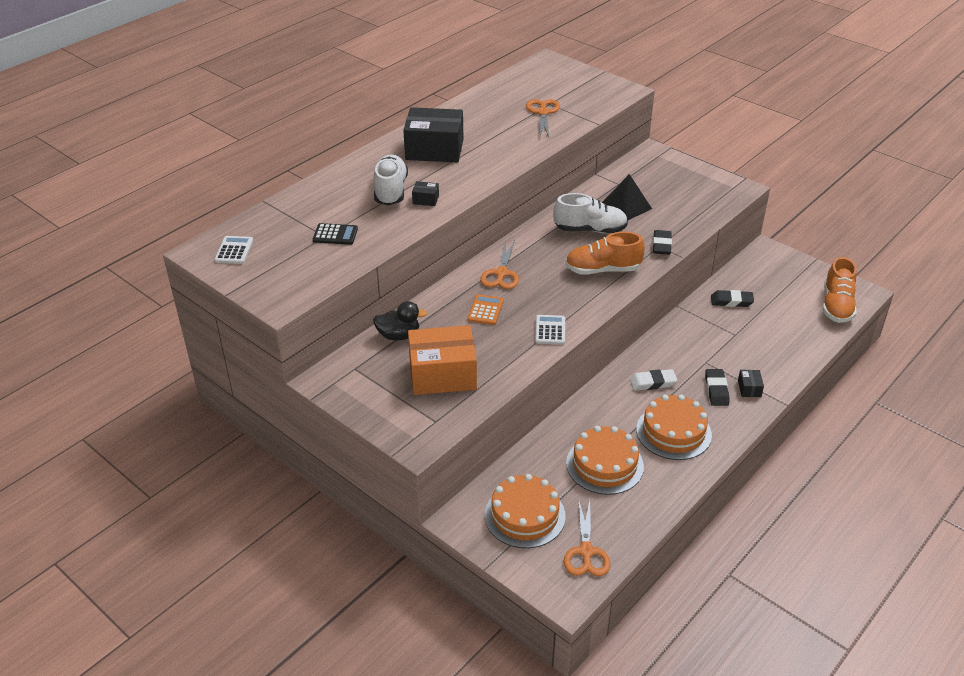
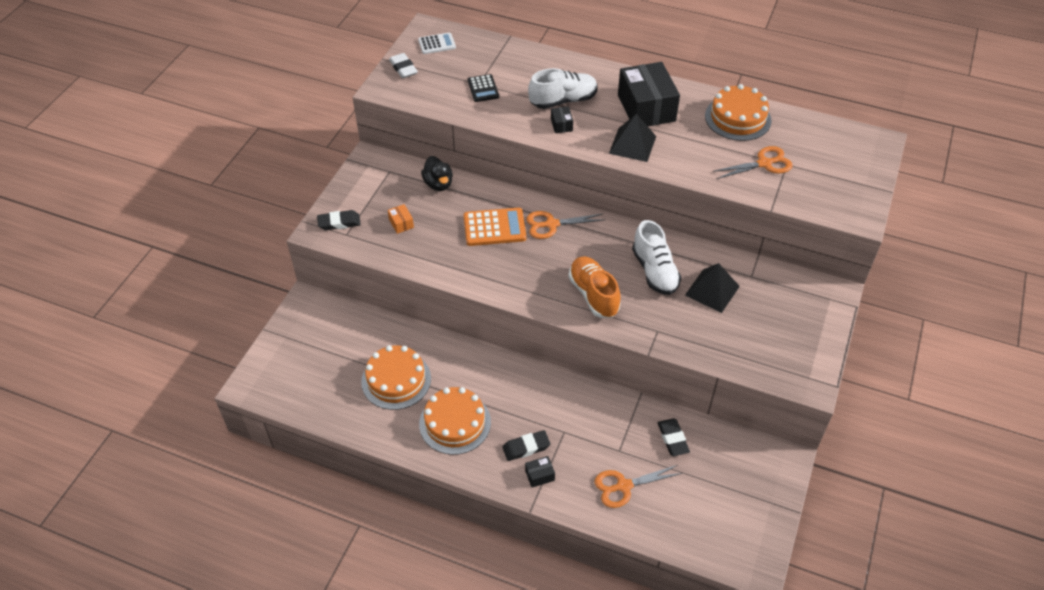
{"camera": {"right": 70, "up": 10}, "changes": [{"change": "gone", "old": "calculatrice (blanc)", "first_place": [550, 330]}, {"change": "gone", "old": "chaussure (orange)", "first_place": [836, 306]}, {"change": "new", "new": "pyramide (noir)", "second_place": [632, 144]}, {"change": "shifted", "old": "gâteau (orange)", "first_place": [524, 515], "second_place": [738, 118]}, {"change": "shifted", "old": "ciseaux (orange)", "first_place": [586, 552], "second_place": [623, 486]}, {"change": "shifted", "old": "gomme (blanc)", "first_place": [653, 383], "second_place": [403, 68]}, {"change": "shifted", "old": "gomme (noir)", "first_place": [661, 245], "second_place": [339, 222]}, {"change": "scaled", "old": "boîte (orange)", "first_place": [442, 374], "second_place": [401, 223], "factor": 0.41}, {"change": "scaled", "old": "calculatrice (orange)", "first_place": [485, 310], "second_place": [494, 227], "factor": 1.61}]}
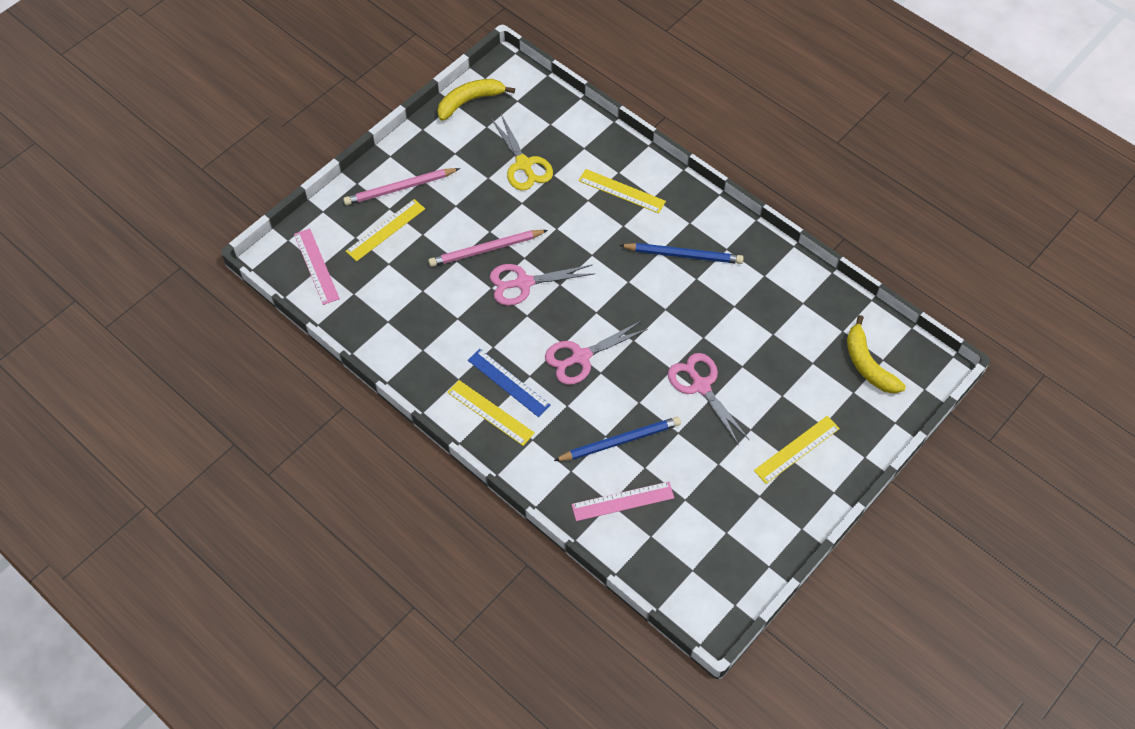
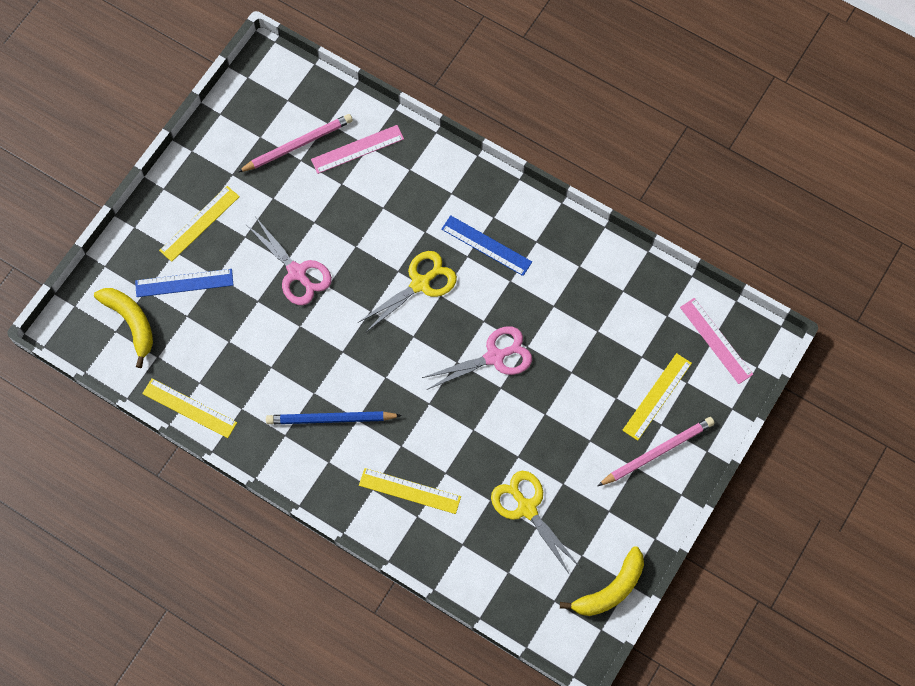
{"camera": {"right": 170, "up": 10}, "changes": [{"change": "gone", "old": "crayon (bleu)", "first_place": [619, 441]}, {"change": "new", "new": "règle (bleu)", "second_place": [184, 283]}, {"change": "shifted", "old": "crayon (rose)", "first_place": [486, 250], "second_place": [297, 144]}, {"change": "shifted", "old": "règle (jaune)", "first_place": [490, 412], "second_place": [189, 408]}, {"change": "repainted", "old": "ciseaux (rose)", "new": "ciseaux (jaune)", "first_place": [580, 357], "second_place": [420, 284]}]}
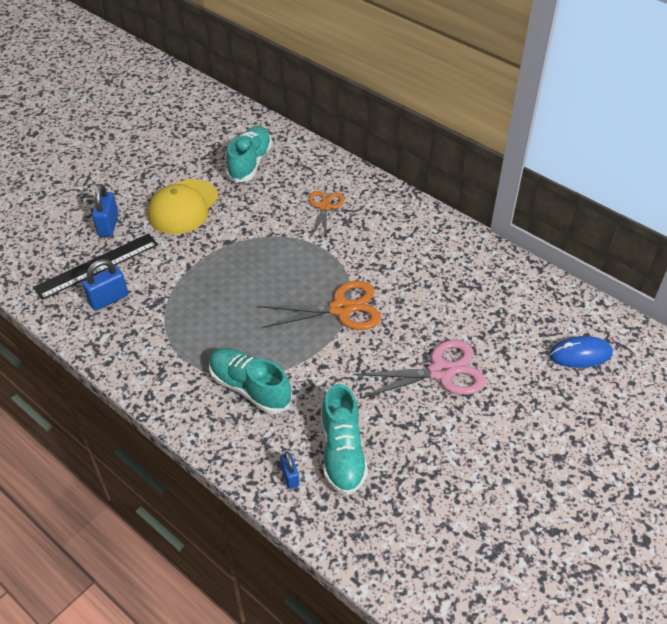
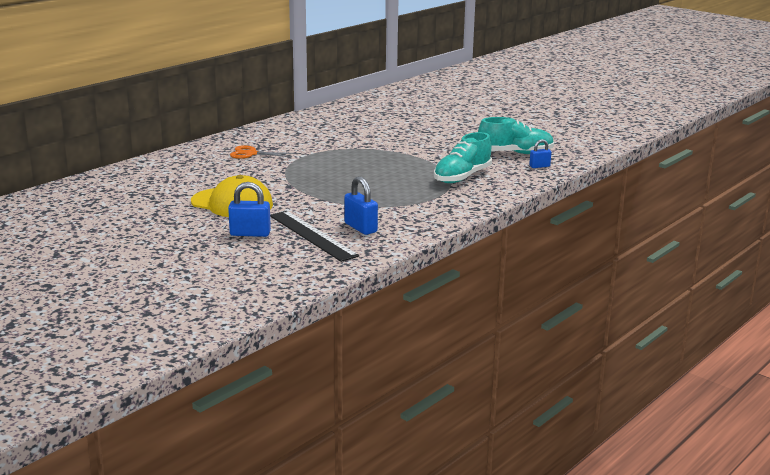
{"camera": {"right": -90, "up": -25}, "changes": [{"change": "gone", "old": "chaussure (turquoise)", "first_place": [250, 163]}, {"change": "gone", "old": "ciseaux (orange)", "first_place": [341, 309]}, {"change": "gone", "old": "ciseaux (rose)", "first_place": [440, 372]}, {"change": "gone", "old": "souris (bleu)", "first_place": [580, 354]}]}
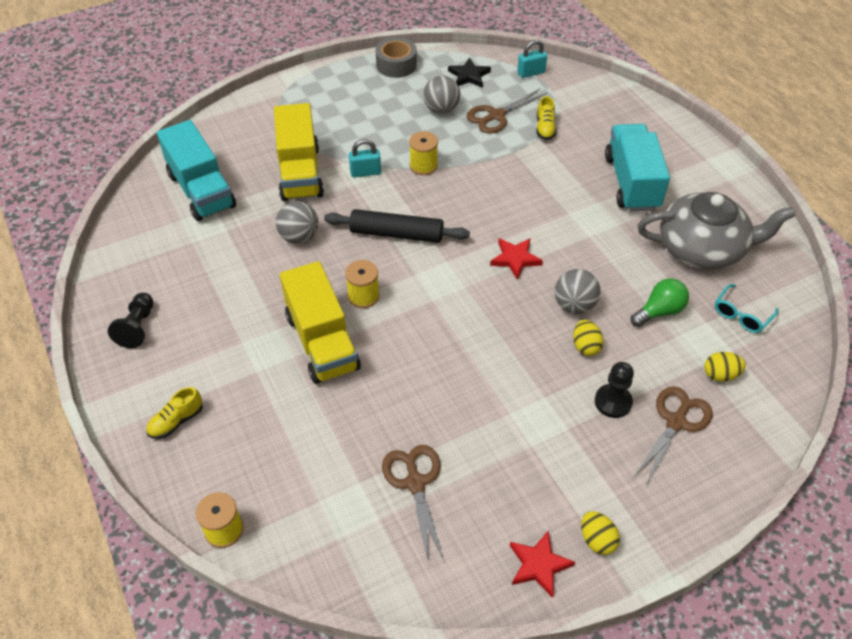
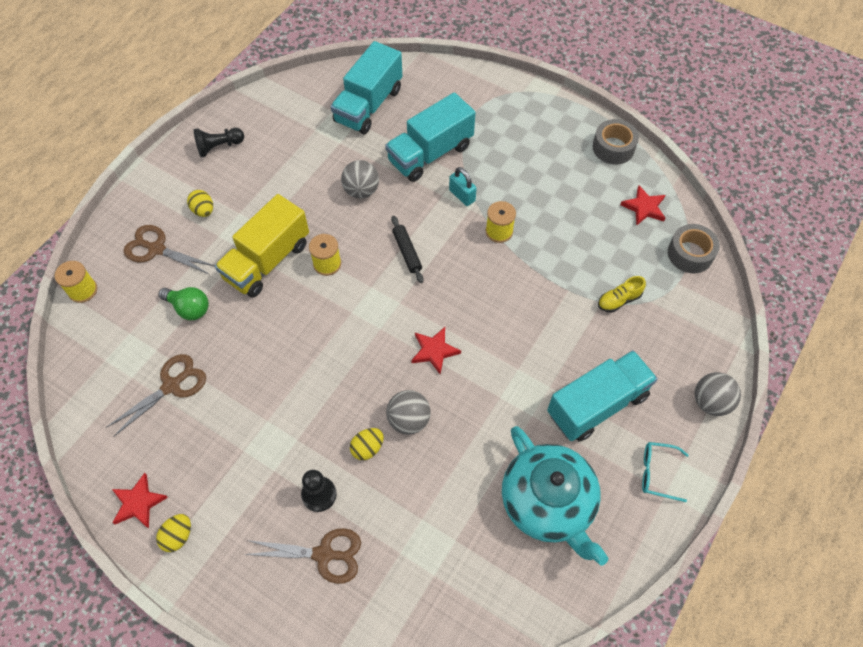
{"camera": {"right": 60, "up": 10}, "changes": [{"change": "gone", "old": "chaussure (jaune)", "first_place": [176, 421]}, {"change": "shifted", "old": "balle (gris)", "first_place": [441, 109], "second_place": [710, 402]}, {"change": "shifted", "old": "ciseaux (marron)", "first_place": [496, 116], "second_place": [156, 249]}, {"change": "shifted", "old": "ampoule (vert)", "first_place": [659, 311], "second_place": [189, 308]}, {"change": "shifted", "old": "œuf (jaune)", "first_place": [720, 375], "second_place": [203, 210]}, {"change": "shifted", "old": "lunettes (turquoise)", "first_place": [741, 315], "second_place": [657, 473]}, {"change": "swapped", "old": "cadenas (turquoise)", "new": "ruban adhésif (gris)", "first_place": [531, 73], "second_place": [690, 254]}, {"change": "repainted", "old": "camion (jaune)", "new": "camion (turquoise)", "first_place": [300, 172], "second_place": [430, 153]}, {"change": "repainted", "old": "étoile (noir)", "new": "étoile (rouge)", "first_place": [469, 76], "second_place": [644, 207]}, {"change": "repainted", "old": "théière (gris)", "new": "théière (turquoise)", "first_place": [702, 249], "second_place": [548, 502]}, {"change": "scaled", "old": "rouleau à pâtisserie (noir)", "first_place": [396, 233], "second_place": [407, 252], "factor": 0.61}]}
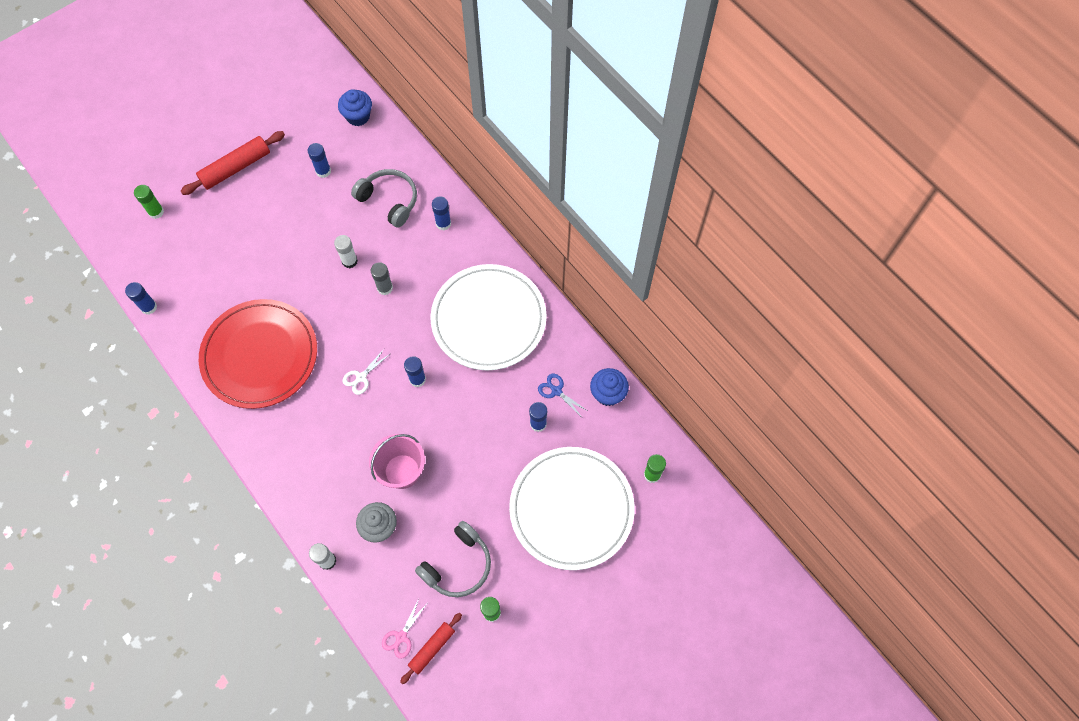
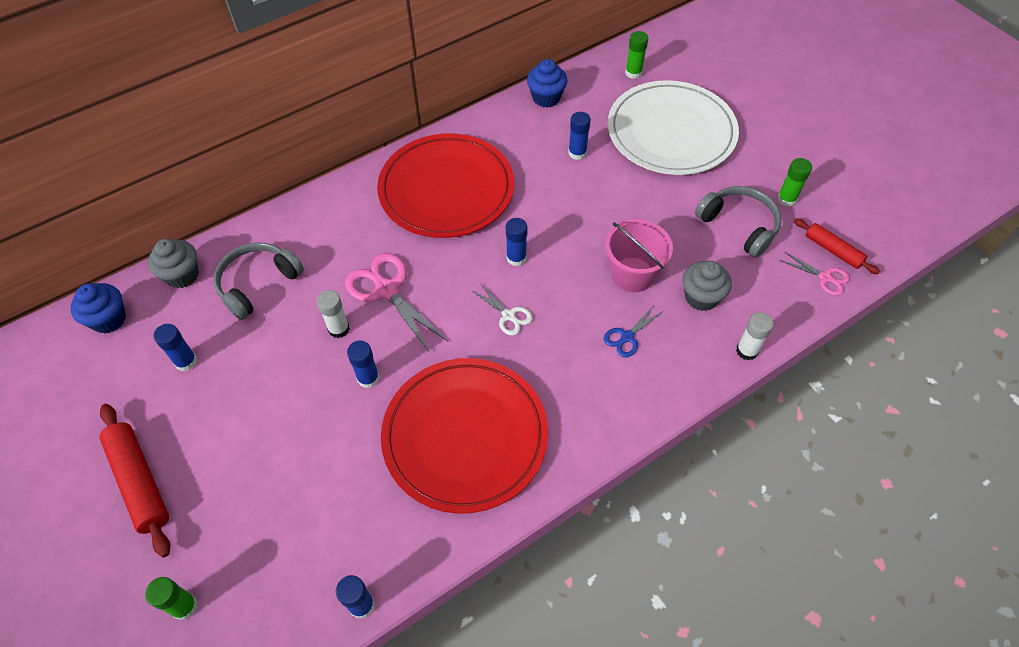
{"camera": {"right": -85, "up": -10}, "changes": [{"change": "new", "new": "muffin (gris)", "second_place": [182, 275]}, {"change": "shifted", "old": "bâton de colle (bleu)", "first_place": [443, 223], "second_place": [368, 378]}, {"change": "shifted", "old": "ciseaux (bleu)", "first_place": [556, 391], "second_place": [627, 337]}, {"change": "swapped", "old": "bâton de colle (gris)", "new": "ciseaux (rose)", "first_place": [385, 288], "second_place": [386, 290]}, {"change": "repainted", "old": "assiette (blanc)", "new": "assiette (rouge)", "first_place": [488, 319], "second_place": [446, 189]}]}
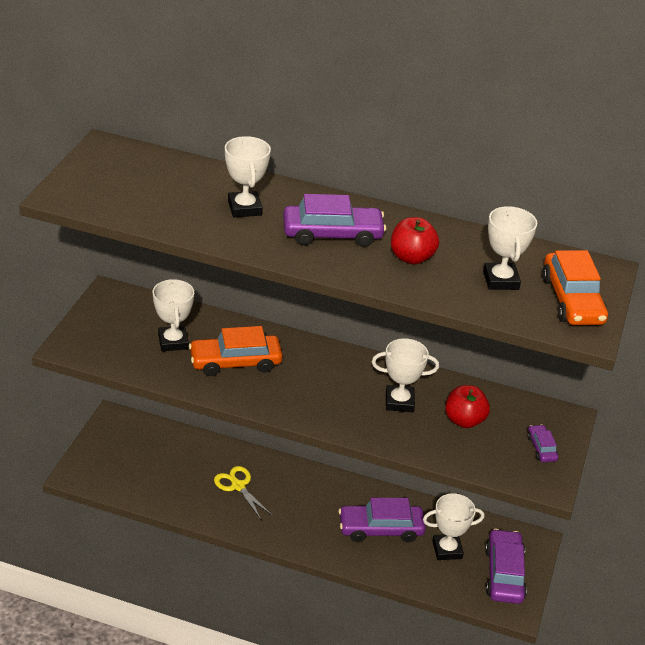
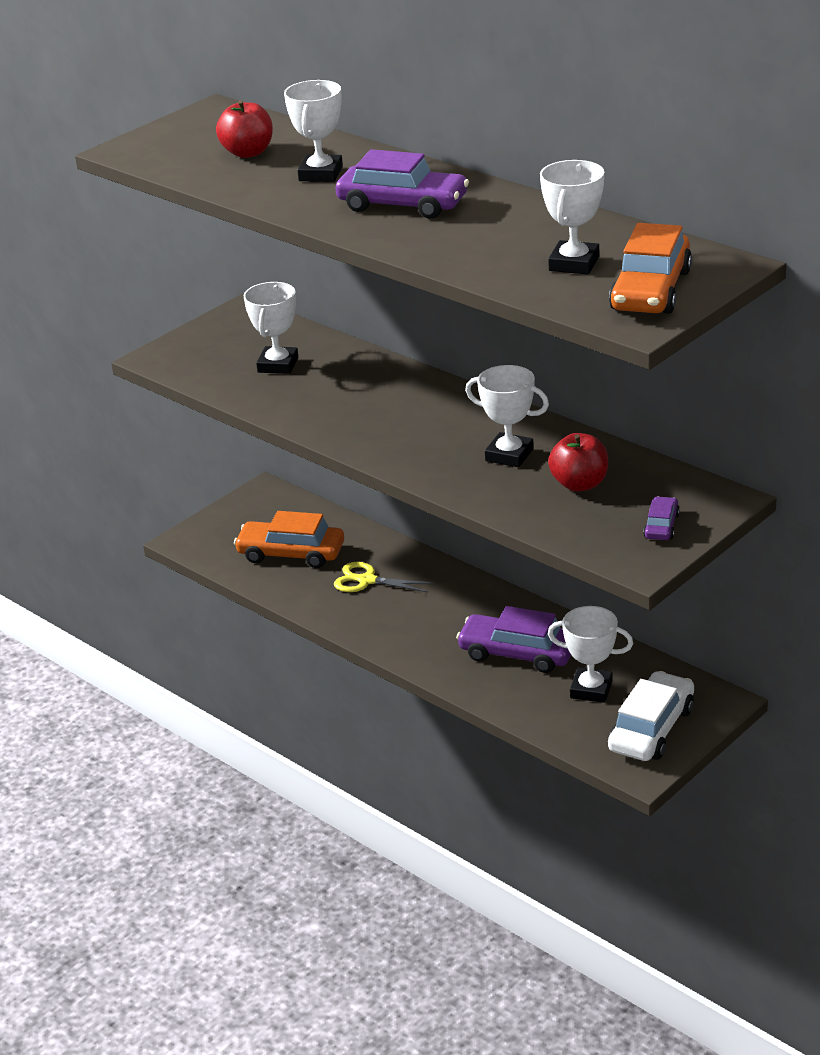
{"camera": {"right": 30, "up": -5}, "changes": [{"change": "shifted", "old": "voiture (orange)", "first_place": [235, 362], "second_place": [291, 553]}, {"change": "shifted", "old": "pomme (rouge)", "first_place": [411, 257], "second_place": [248, 153]}, {"change": "repainted", "old": "voiture (violet)", "new": "voiture (blanc)", "first_place": [504, 574], "second_place": [651, 729]}, {"change": "rotated", "old": "ciseaux (jaune)", "first_place": [238, 486], "second_place": [367, 580], "degrees": -60}]}
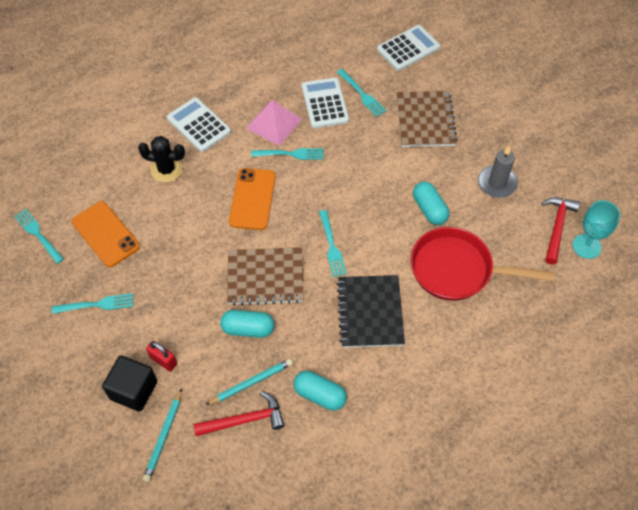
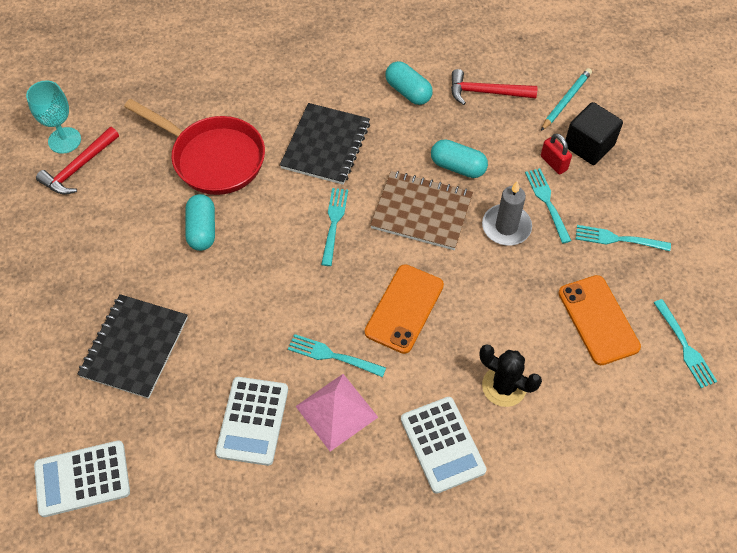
{"camera": {"right": -160, "up": 0}, "changes": [{"change": "gone", "old": "crayon (turquoise)", "first_place": [251, 382]}, {"change": "shifted", "old": "fourchette (turquoise)", "first_place": [362, 94], "second_place": [547, 202]}, {"change": "shifted", "old": "bougie (gris)", "first_place": [497, 183], "second_place": [506, 227]}, {"change": "repainted", "old": "carnet (marron)", "new": "carnet (noir)", "first_place": [425, 120], "second_place": [134, 347]}]}
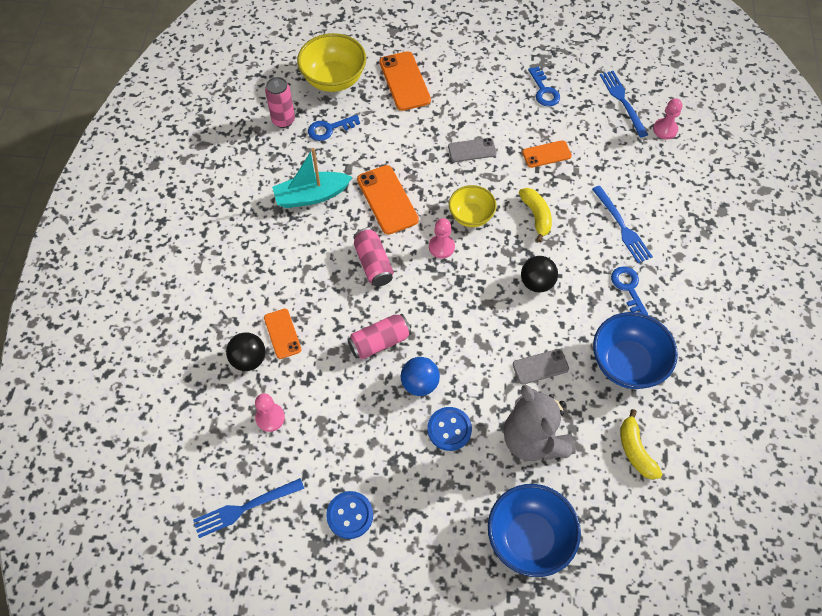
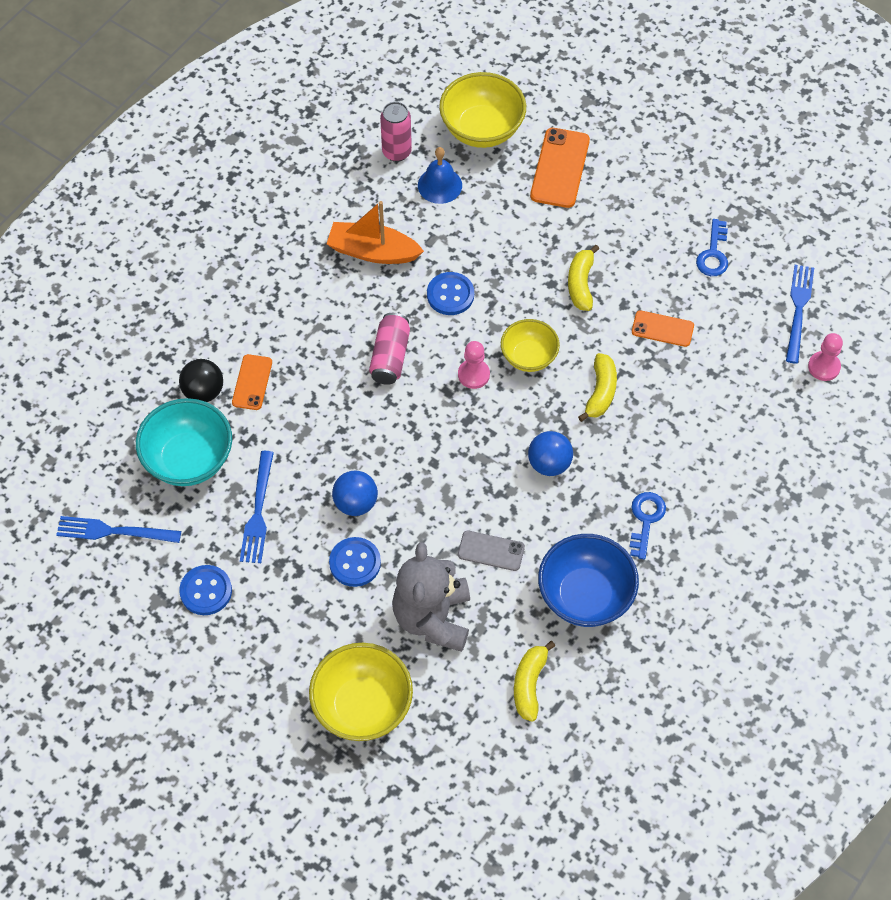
{"camera": {"right": 30, "up": 0}, "changes": [{"change": "gone", "old": "canette (rose)", "first_place": [379, 342]}, {"change": "shifted", "old": "fourchette (bleu)", "first_place": [622, 227], "second_place": [258, 513]}, {"change": "swapped", "old": "pion (rose)", "new": "bol (turquoise)", "first_place": [270, 418], "second_place": [189, 459]}, {"change": "swapped", "old": "clé (bleu)", "new": "cloche (bleu)", "first_place": [329, 129], "second_place": [440, 185]}, {"change": "swapped", "old": "téléphone (orange)", "new": "bouton (bleu)", "first_place": [387, 200], "second_place": [450, 295]}, {"change": "swapped", "old": "téléphone (gris)", "new": "banane (jaune)", "first_place": [472, 150], "second_place": [581, 284]}, {"change": "repainted", "old": "bateau (turquoise)", "new": "bateau (orange)", "first_place": [311, 196], "second_place": [373, 251]}, {"change": "repainted", "old": "bol (bleu)", "new": "bol (jaune)", "first_place": [529, 538], "second_place": [362, 706]}, {"change": "repainted", "old": "balle (noir)", "new": "balle (bleu)", "first_place": [537, 283], "second_place": [549, 464]}]}
